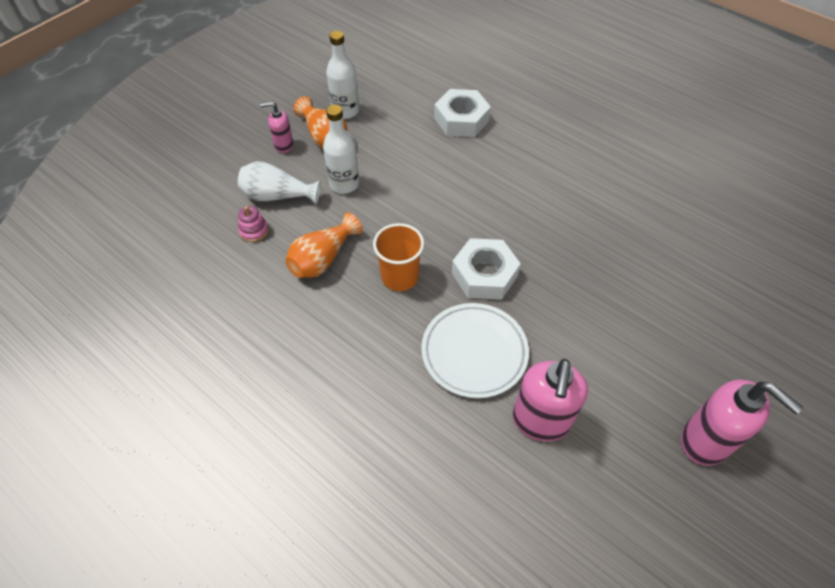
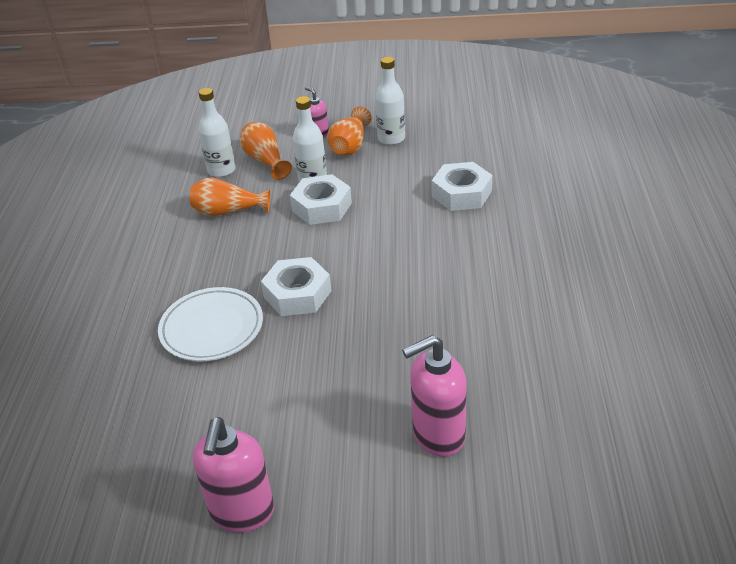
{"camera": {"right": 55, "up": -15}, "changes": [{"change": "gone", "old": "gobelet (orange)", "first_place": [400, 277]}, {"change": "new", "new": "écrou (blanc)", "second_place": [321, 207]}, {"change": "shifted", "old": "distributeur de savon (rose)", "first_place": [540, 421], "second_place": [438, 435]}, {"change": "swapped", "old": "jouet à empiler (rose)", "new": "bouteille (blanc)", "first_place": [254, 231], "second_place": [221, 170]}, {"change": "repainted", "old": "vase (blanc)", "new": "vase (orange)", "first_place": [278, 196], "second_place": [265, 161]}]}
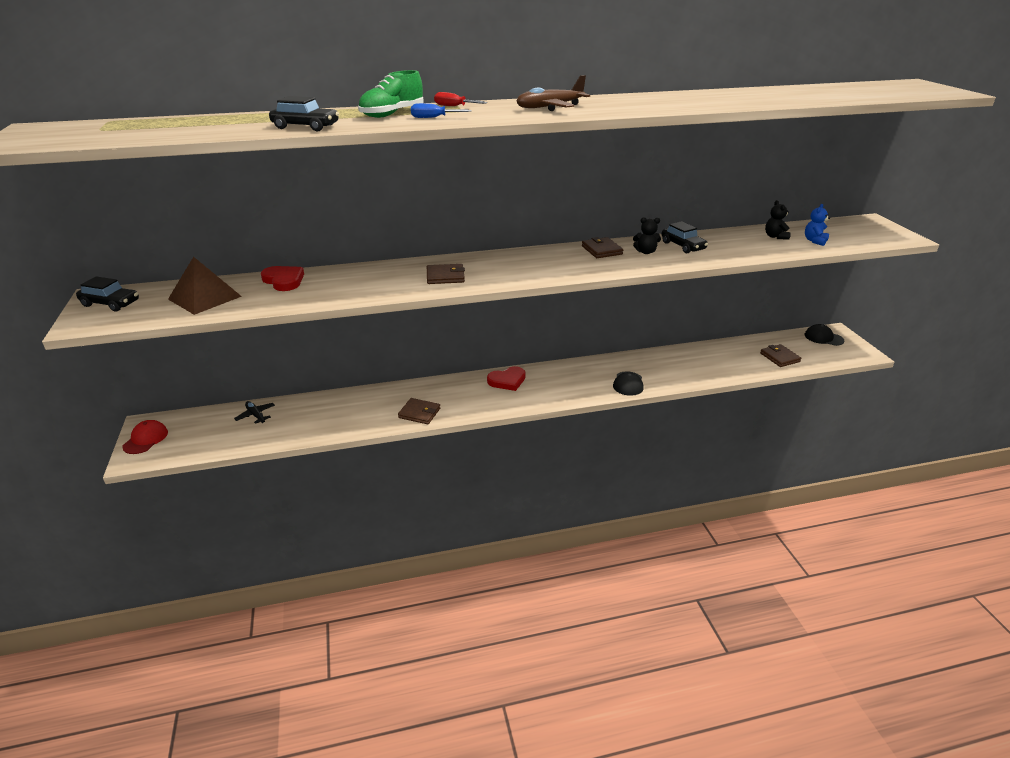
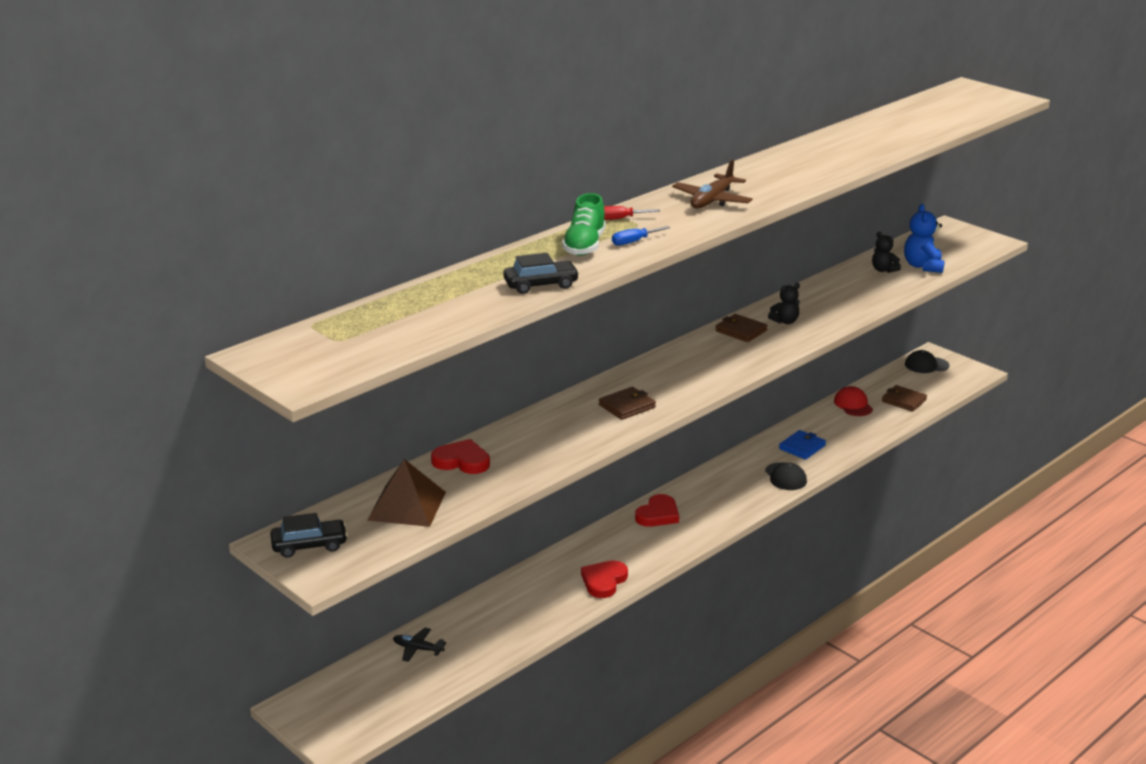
{"camera": {"right": -30, "up": -5}, "changes": [{"change": "gone", "old": "voiture (noir)", "first_place": [683, 246]}, {"change": "new", "new": "portefeuille (bleu)", "second_place": [802, 447]}, {"change": "shifted", "old": "casquette (rouge)", "first_place": [145, 439], "second_place": [853, 405]}, {"change": "swapped", "old": "portefeuille (marron)", "new": "cœur (rouge)", "first_place": [419, 413], "second_place": [604, 581]}, {"change": "scaled", "old": "ours en peluche (bleu)", "first_place": [814, 241], "second_place": [923, 266], "factor": 1.56}]}
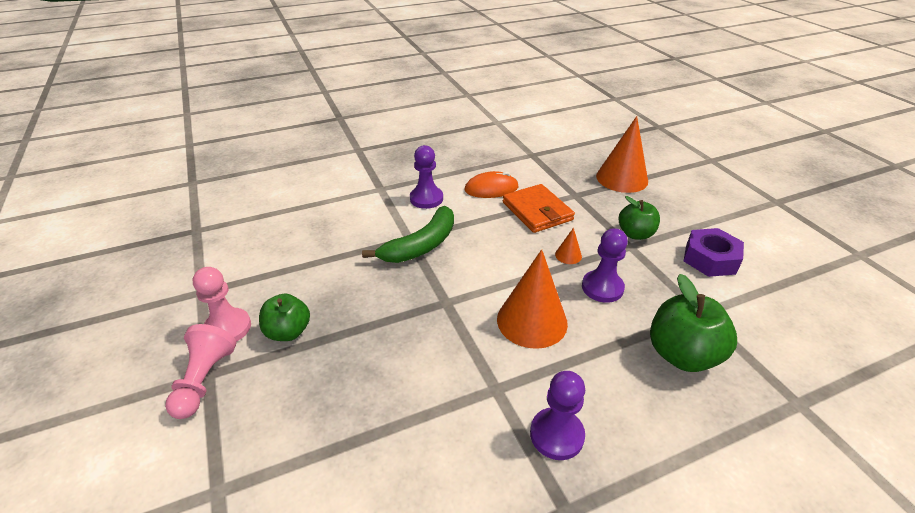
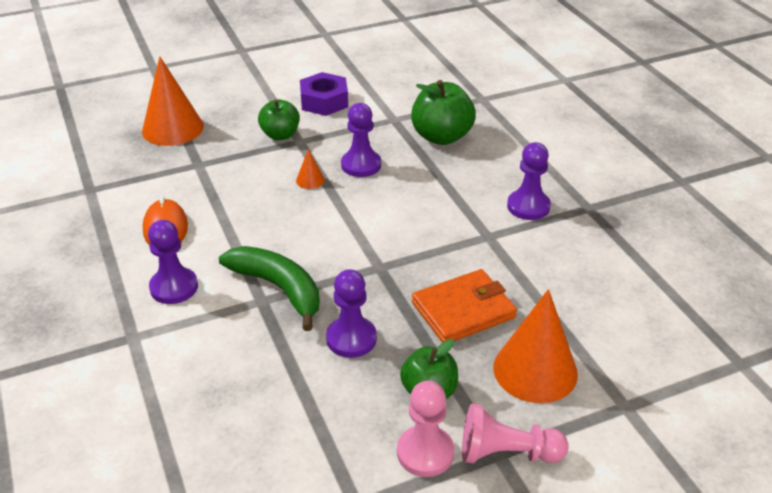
{"camera": {"right": -90, "up": 0}, "changes": [{"change": "new", "new": "pion (violet)", "second_place": [351, 339]}, {"change": "shifted", "old": "cône (orange)", "first_place": [532, 321], "second_place": [535, 370]}, {"change": "shifted", "old": "portefeuille (orange)", "first_place": [537, 211], "second_place": [463, 310]}]}
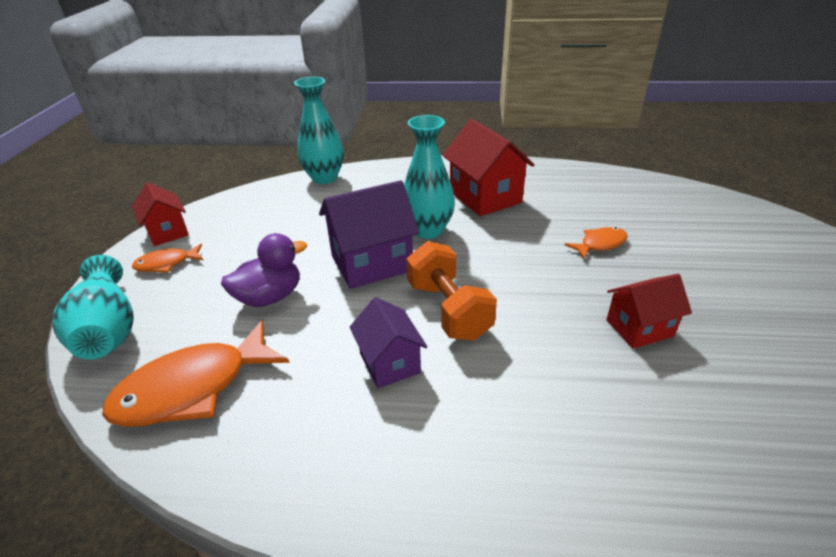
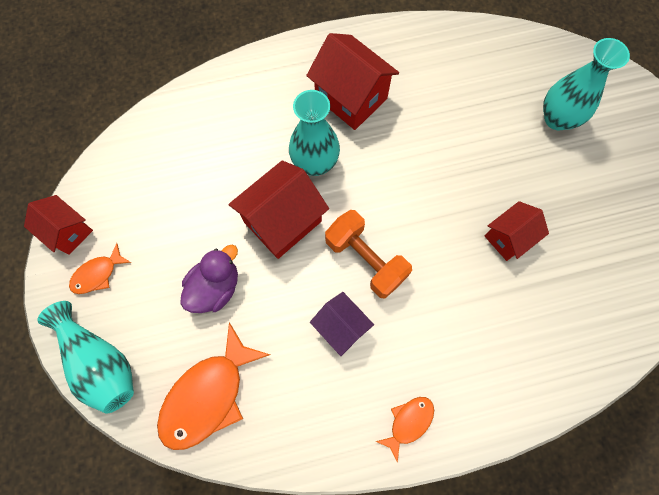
{"camera": {"right": -20, "up": 35}, "changes": [{"change": "shifted", "old": "vase (turquoise)", "first_place": [324, 178], "second_place": [557, 118]}, {"change": "shifted", "old": "poisson (orange)", "first_place": [600, 244], "second_place": [408, 422]}, {"change": "repainted", "old": "maison (violet)", "new": "maison (rouge)", "first_place": [372, 263], "second_place": [282, 221]}]}
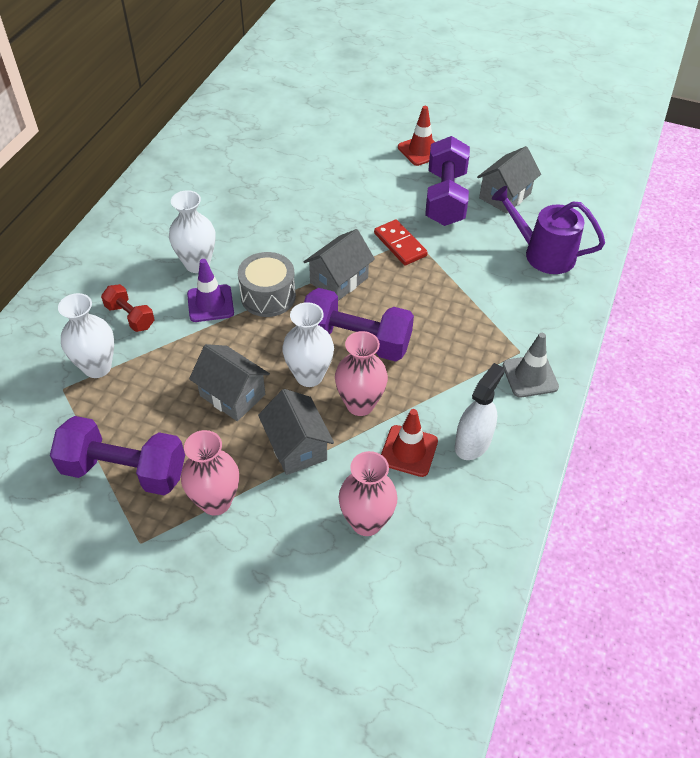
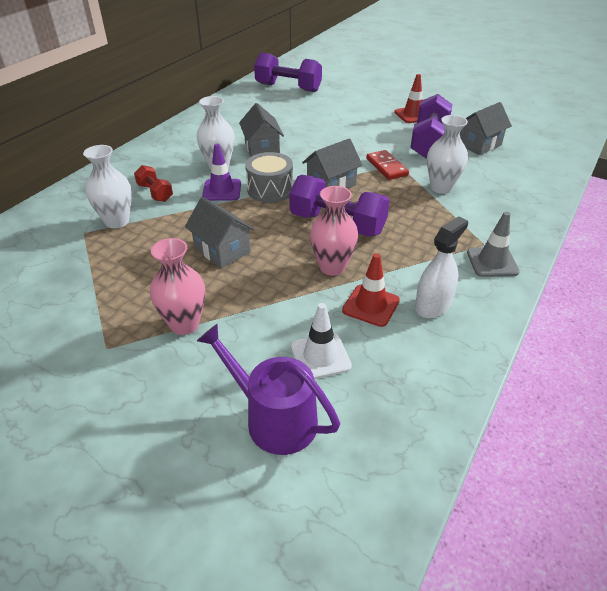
{"camera": {"right": 10, "up": -10}, "changes": [{"change": "shifted", "old": "haltère (violet)", "first_place": [124, 470], "second_place": [288, 88]}, {"change": "shifted", "old": "maison (gris)", "first_place": [297, 447], "second_place": [262, 149]}, {"change": "shifted", "old": "vase (blanc)", "first_place": [309, 376], "second_place": [441, 188]}, {"change": "shifted", "old": "arrosoir (violet)", "first_place": [543, 254], "second_place": [274, 419]}, {"change": "swapped", "old": "vase (rose)", "new": "cône de chantier (blanc)", "first_place": [366, 522], "second_place": [320, 356]}]}
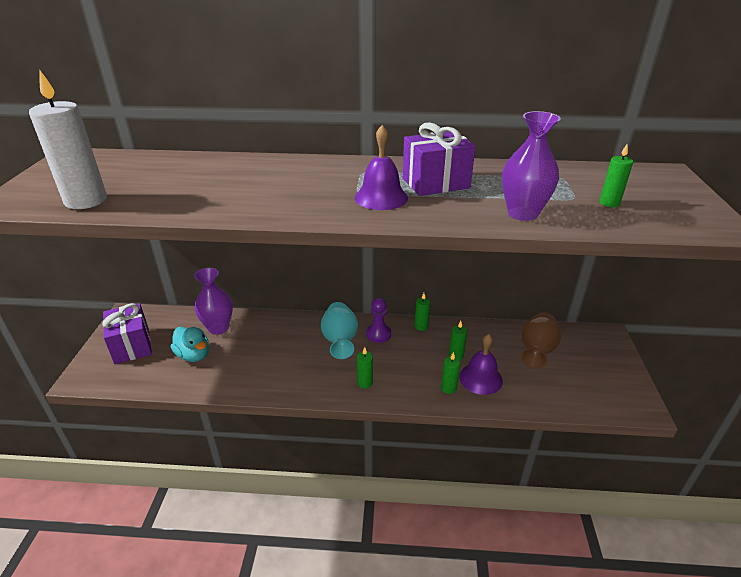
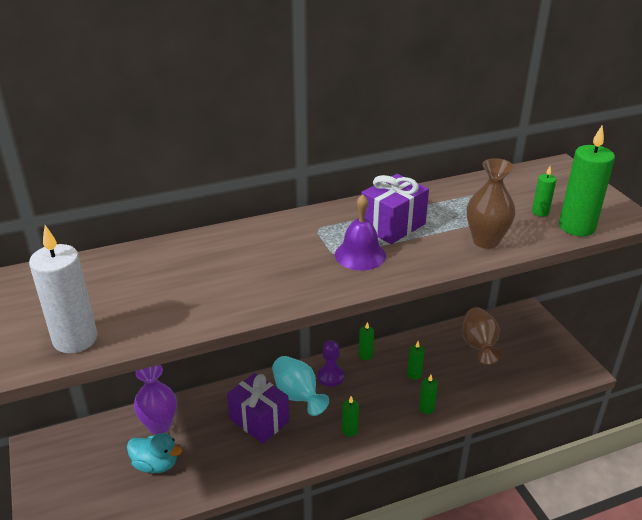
{"camera": {"right": -25, "up": 0}, "changes": [{"change": "gone", "old": "cloche (violet)", "first_place": [480, 378]}, {"change": "new", "new": "bougie (vert)", "second_place": [576, 227]}, {"change": "shifted", "old": "cadeau (violet)", "first_place": [132, 346], "second_place": [259, 420]}, {"change": "repainted", "old": "vase (violet)", "new": "vase (marron)", "first_place": [522, 213], "second_place": [485, 241]}]}
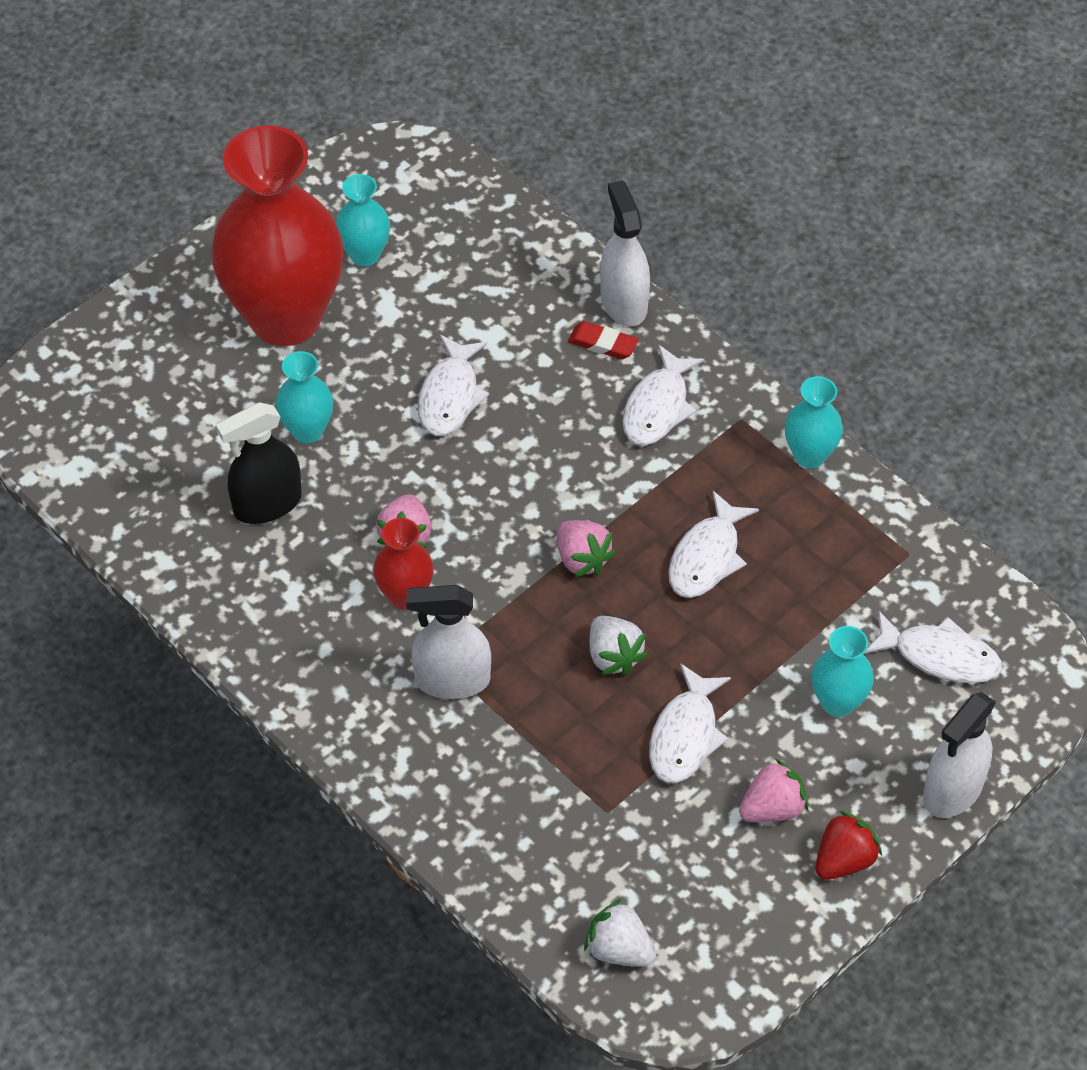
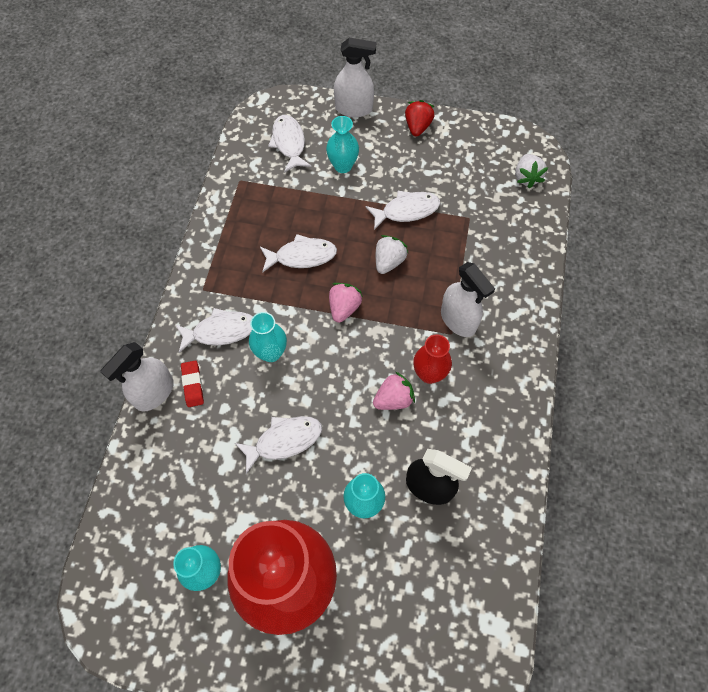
{"camera": {"right": -125, "up": 10}, "changes": [{"change": "gone", "old": "fraise (rose)", "first_place": [772, 808]}, {"change": "shifted", "old": "vase (turquoise)", "first_place": [809, 455], "second_place": [271, 353]}, {"change": "rotated", "old": "fraise (rouge)", "first_place": [844, 860], "second_place": [417, 127], "degrees": 90}]}
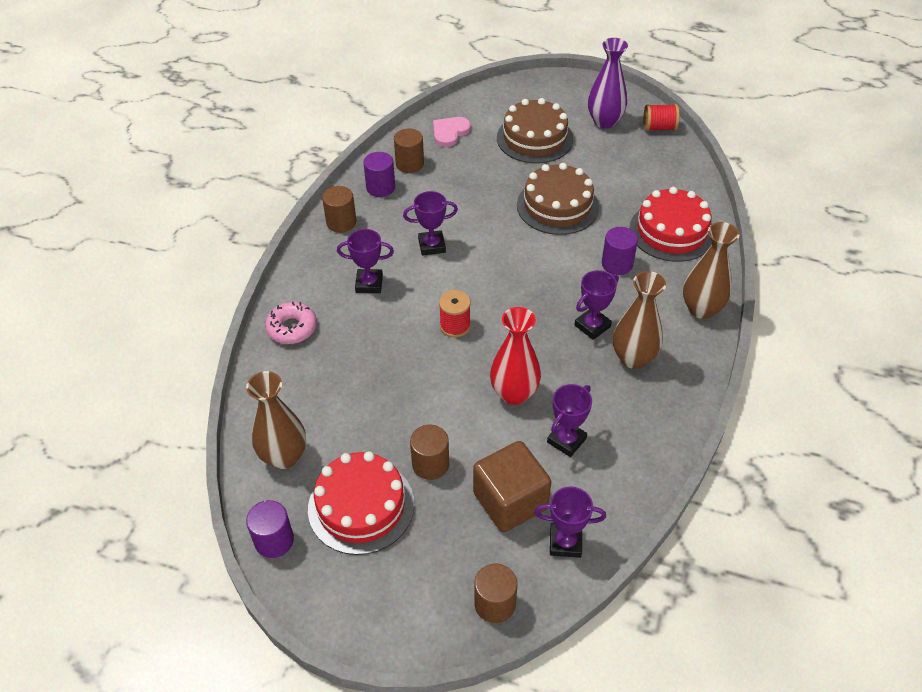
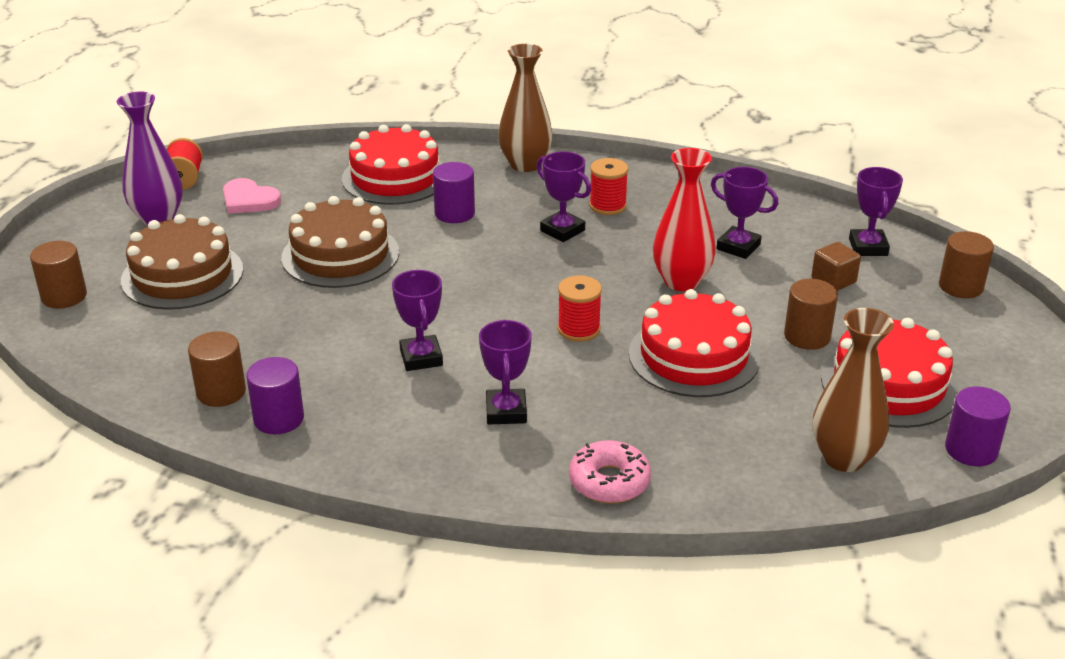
{"camera": {"right": -95, "up": -15}, "changes": [{"change": "new", "new": "gâteau (rouge)", "second_place": [694, 356]}, {"change": "shifted", "old": "cylindre (marron)", "first_place": [341, 222], "second_place": [64, 296]}, {"change": "shifted", "old": "cœur (rose)", "first_place": [450, 132], "second_place": [249, 200]}, {"change": "swapped", "old": "vase (marron)", "new": "bobine (rouge)", "first_place": [633, 358], "second_place": [607, 206]}, {"change": "scaled", "old": "cube (marron)", "first_place": [510, 501], "second_place": [833, 280], "factor": 0.52}]}
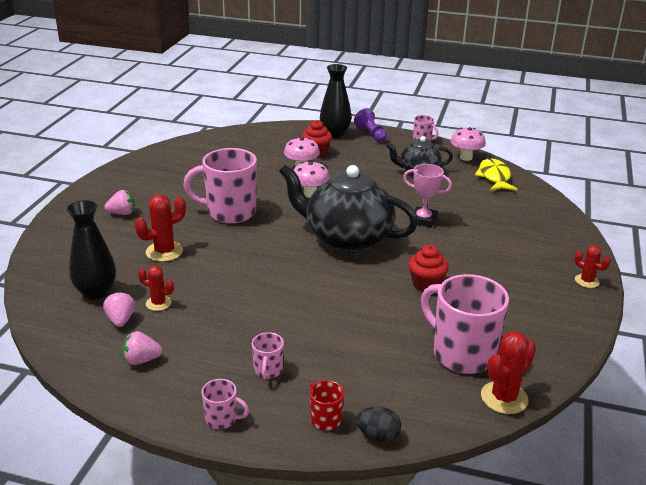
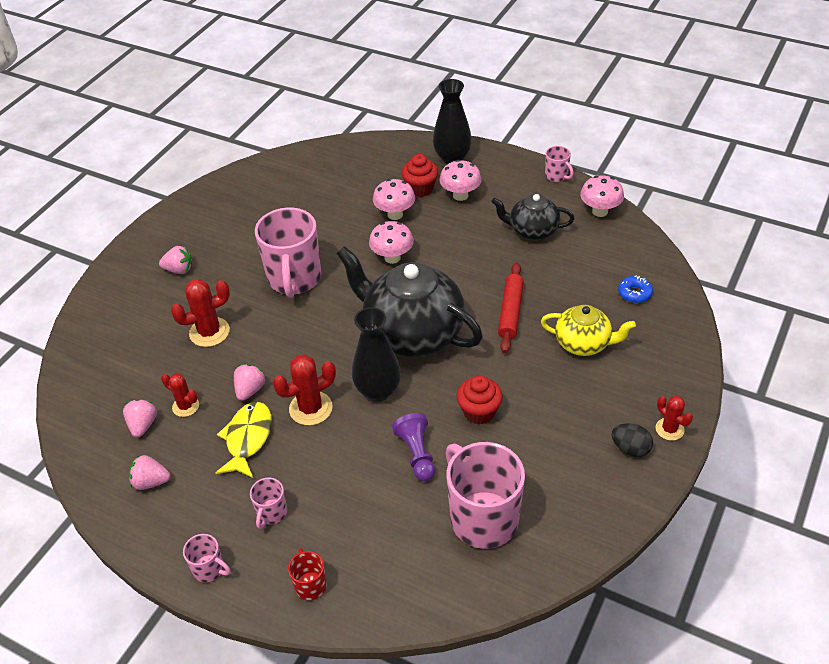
{"camera": {"right": 15, "up": 15}, "changes": [{"change": "new", "new": "fraise (rose)", "second_place": [250, 390]}, {"change": "new", "new": "champignon (rose)", "second_place": [460, 195]}, {"change": "new", "new": "théière (jaune)", "second_place": [583, 343]}, {"change": "new", "new": "beignet (bleu)", "second_place": [634, 293]}, {"change": "shifted", "old": "vase (noir)", "first_place": [96, 292], "second_place": [378, 391]}, {"change": "shifted", "old": "pion (violet)", "first_place": [371, 134], "second_place": [417, 454]}, {"change": "shifted", "old": "œuf (noir)", "first_place": [378, 436], "second_place": [630, 449]}, {"change": "shifted", "old": "poisson (jaune)", "first_place": [494, 177], "second_place": [248, 439]}, {"change": "shifted", "old": "cactus (rouge)", "first_place": [504, 398], "second_place": [310, 408]}, {"change": "swapped", "old": "trophée (rose)", "new": "rouleau à pâtisserie (rouge)", "first_place": [423, 220], "second_place": [510, 312]}, {"change": "rotated", "old": "tasse (rose)", "first_place": [230, 212], "second_place": [294, 279], "degrees": -105}]}
